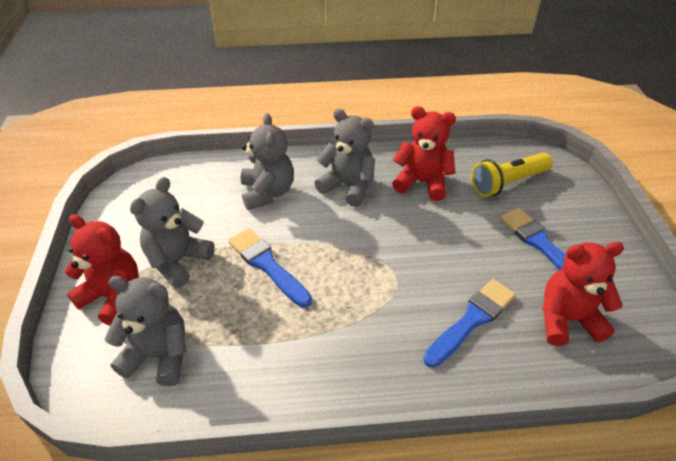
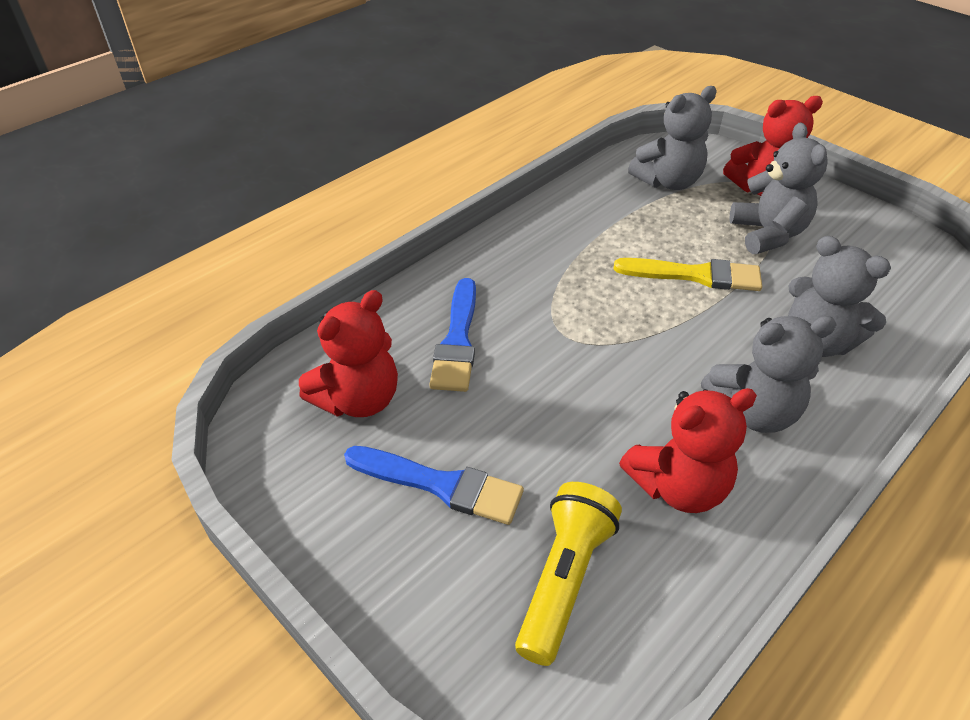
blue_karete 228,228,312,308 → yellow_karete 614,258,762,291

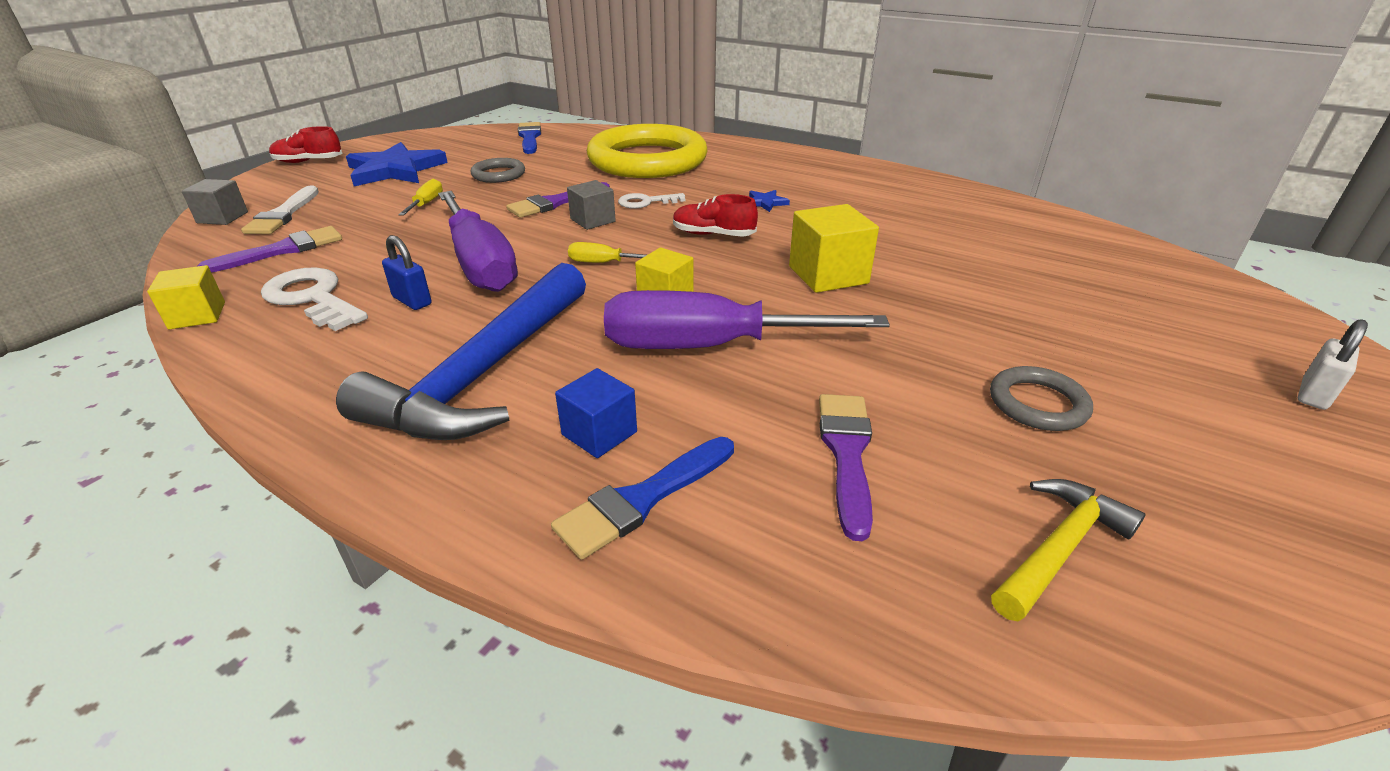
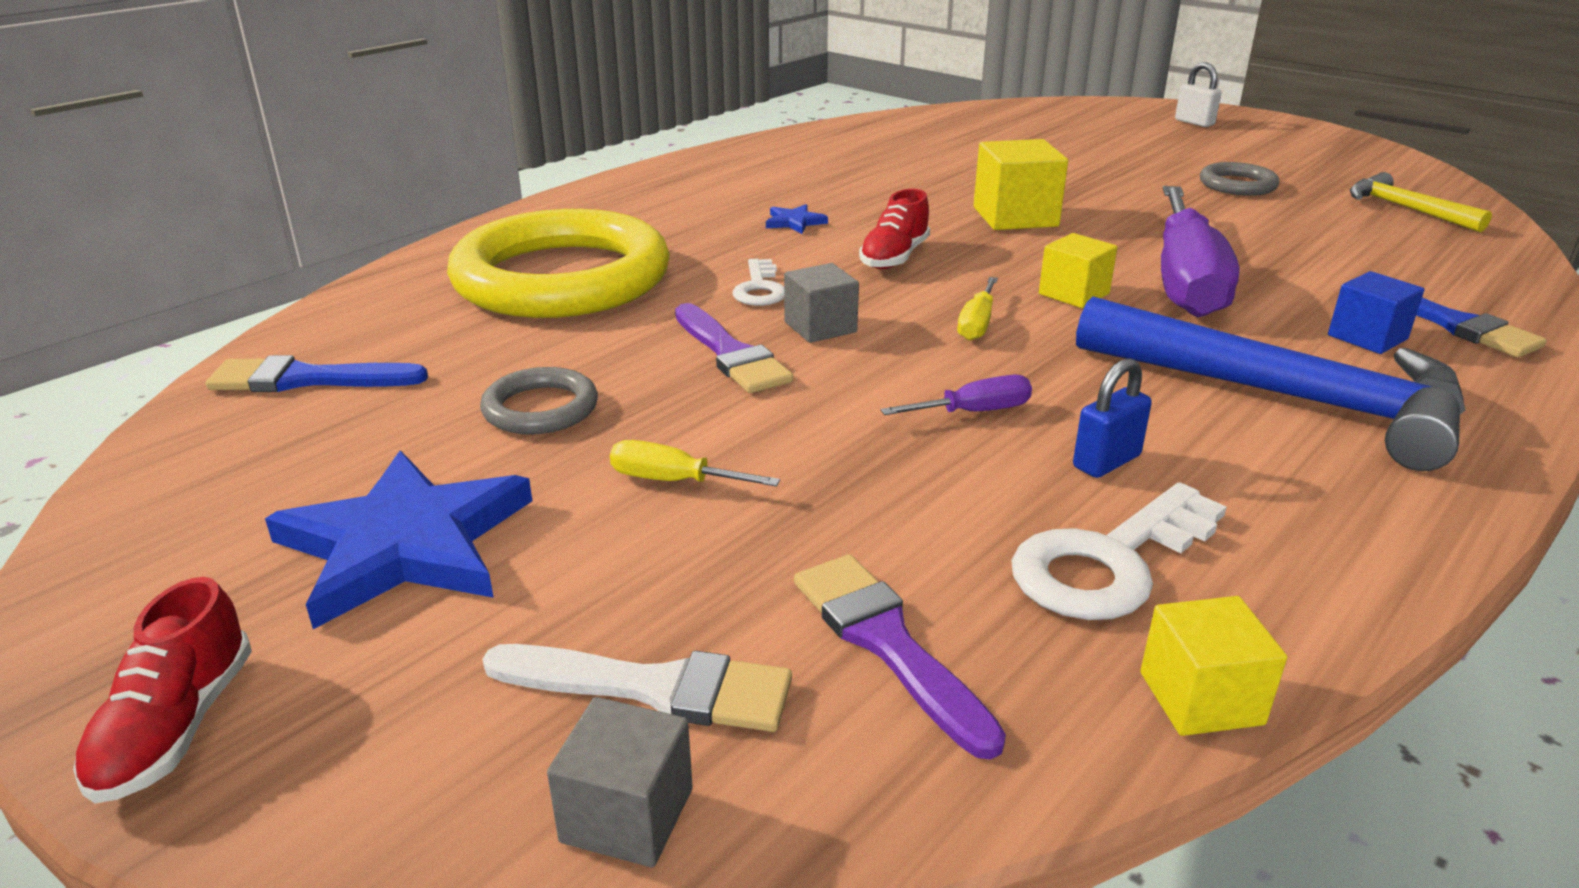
purple_karete 819,394,873,541 → -
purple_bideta 438,191,518,292 → purple_bideta 881,375,1032,415, x0.42

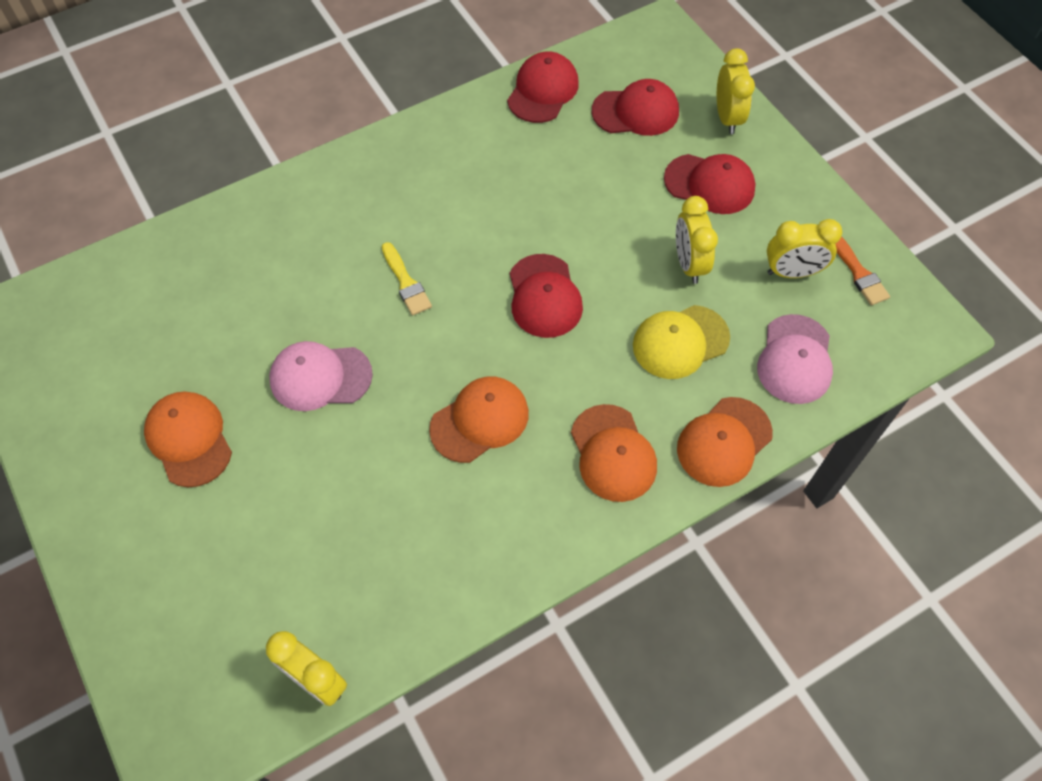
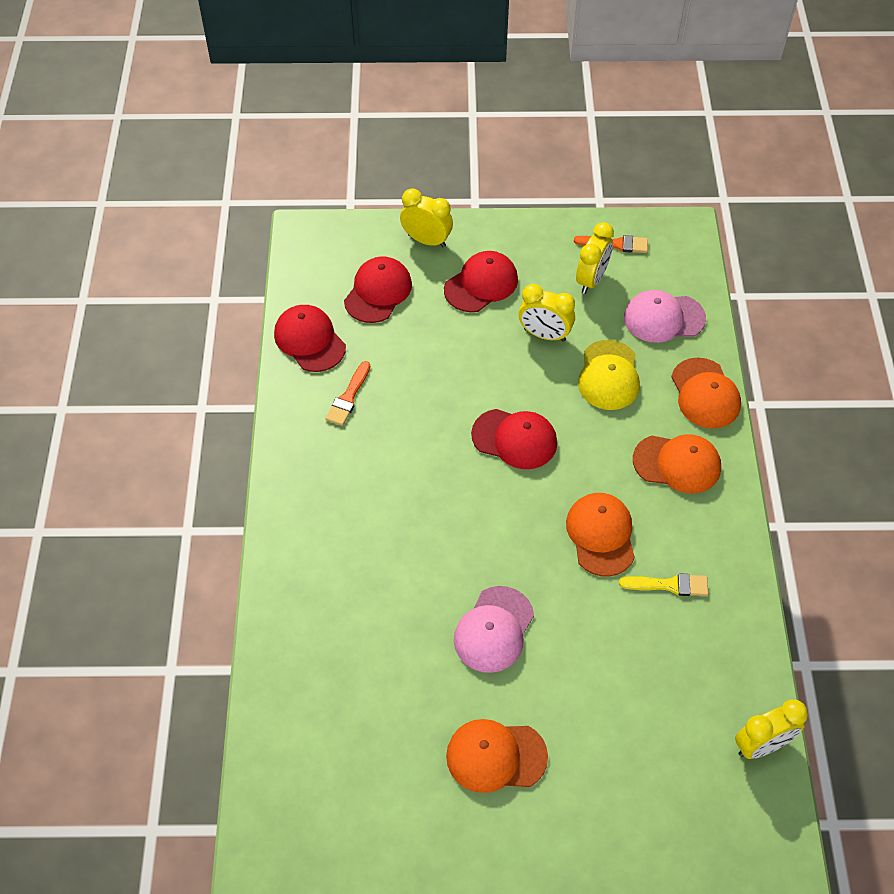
- → orange_karete 325,361,370,426
yellow_karete 382,242,432,315 → yellow_karete 619,573,708,596, move
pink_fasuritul 757,314,833,404 → pink_fasuritul 624,290,706,343, 135 degrees clockwise

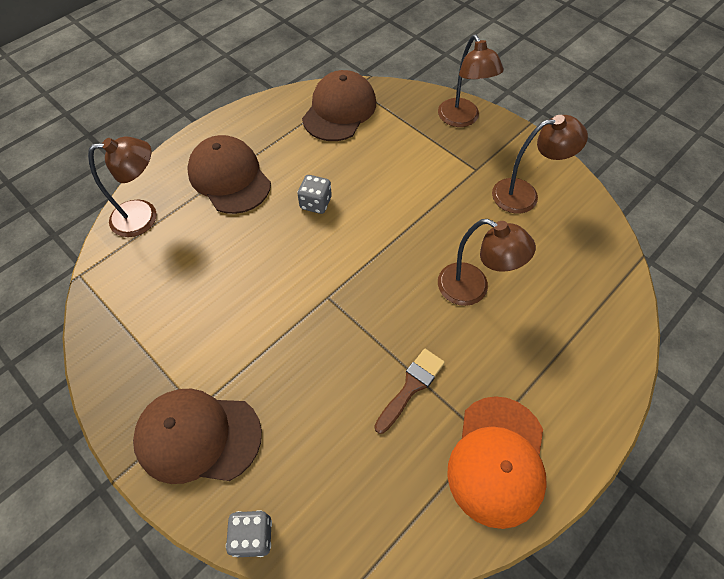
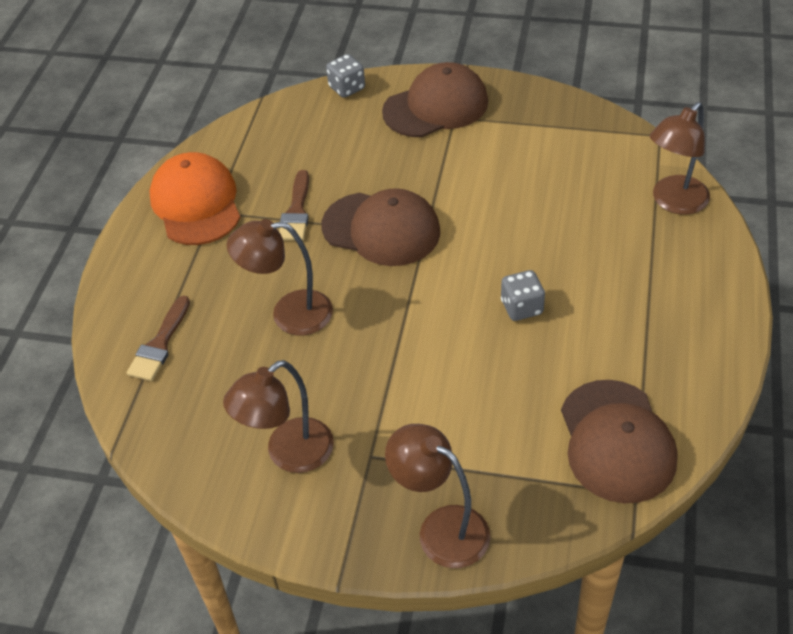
- → brown_karete 127,296,190,381
brown_fasuritul 187,135,271,214 → brown_fasuritul 322,188,440,266, move

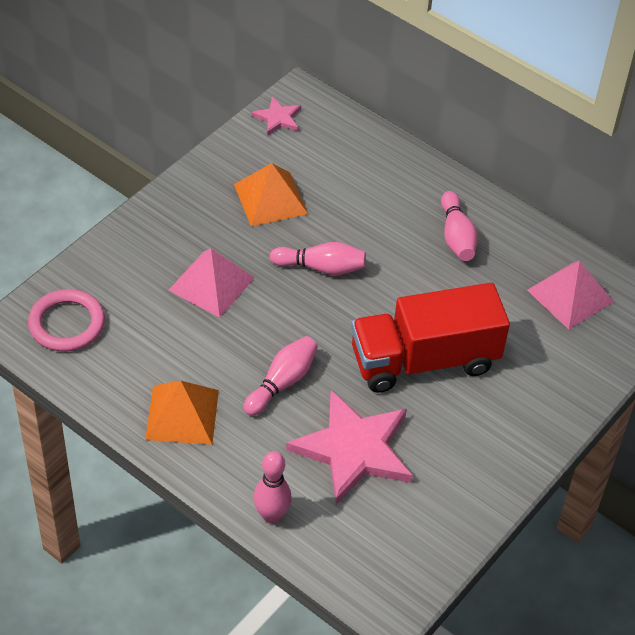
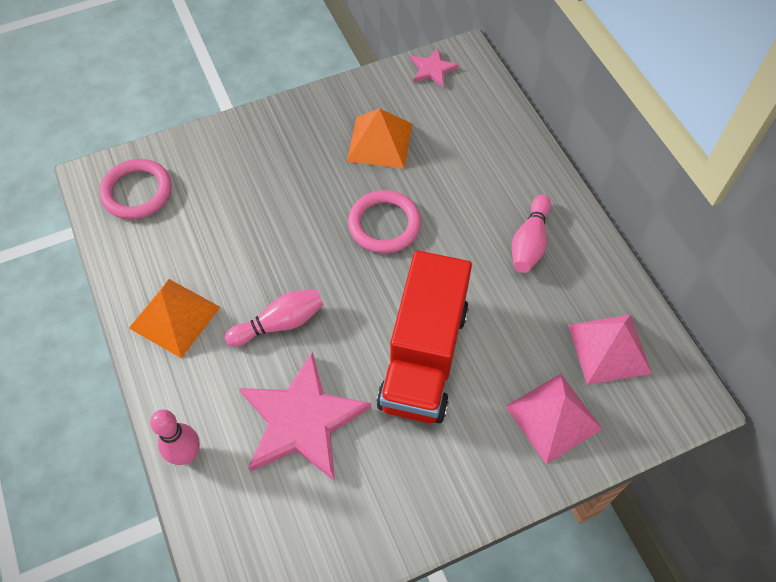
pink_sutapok 168,249,255,318 → pink_sutapok 505,374,602,464, move
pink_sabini 270,242,366,275 → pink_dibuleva 348,190,421,253
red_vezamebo 351,283,510,393 → red_vezamebo 376,251,472,423, 90 degrees counterclockwise

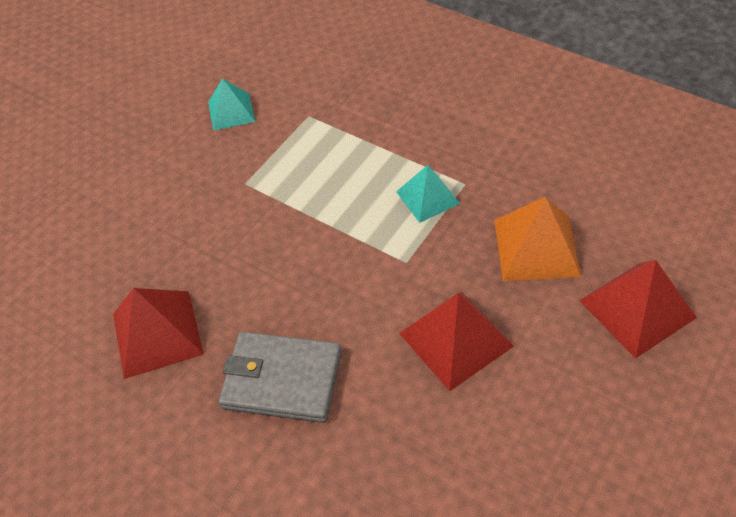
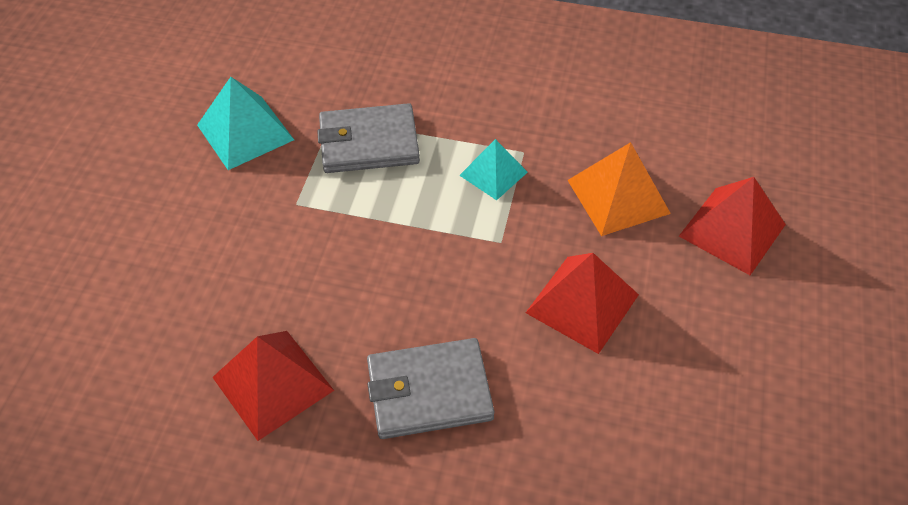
- → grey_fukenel 317,103,420,173
turquoise_sutapok 208,78,255,131 → turquoise_sutapok 197,77,294,170, x1.54

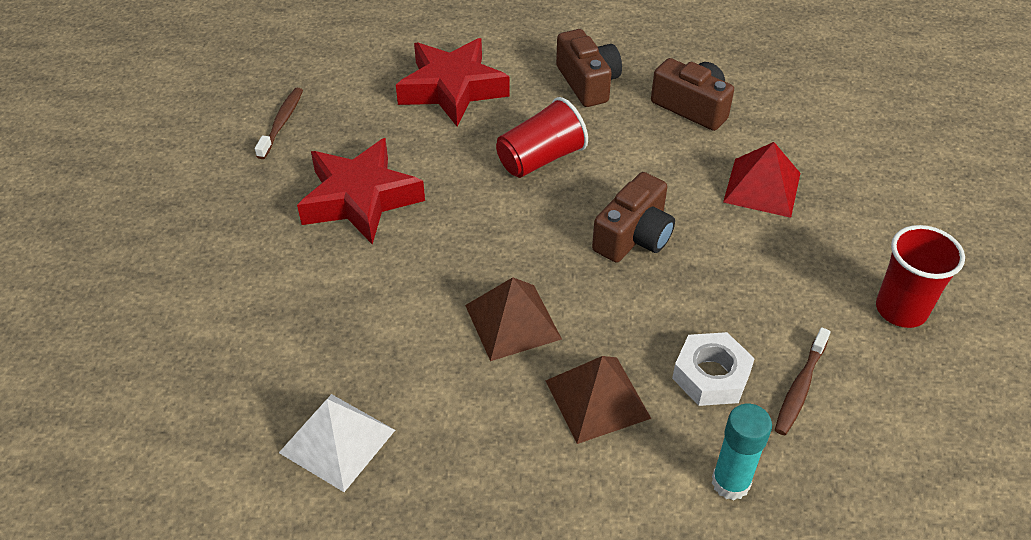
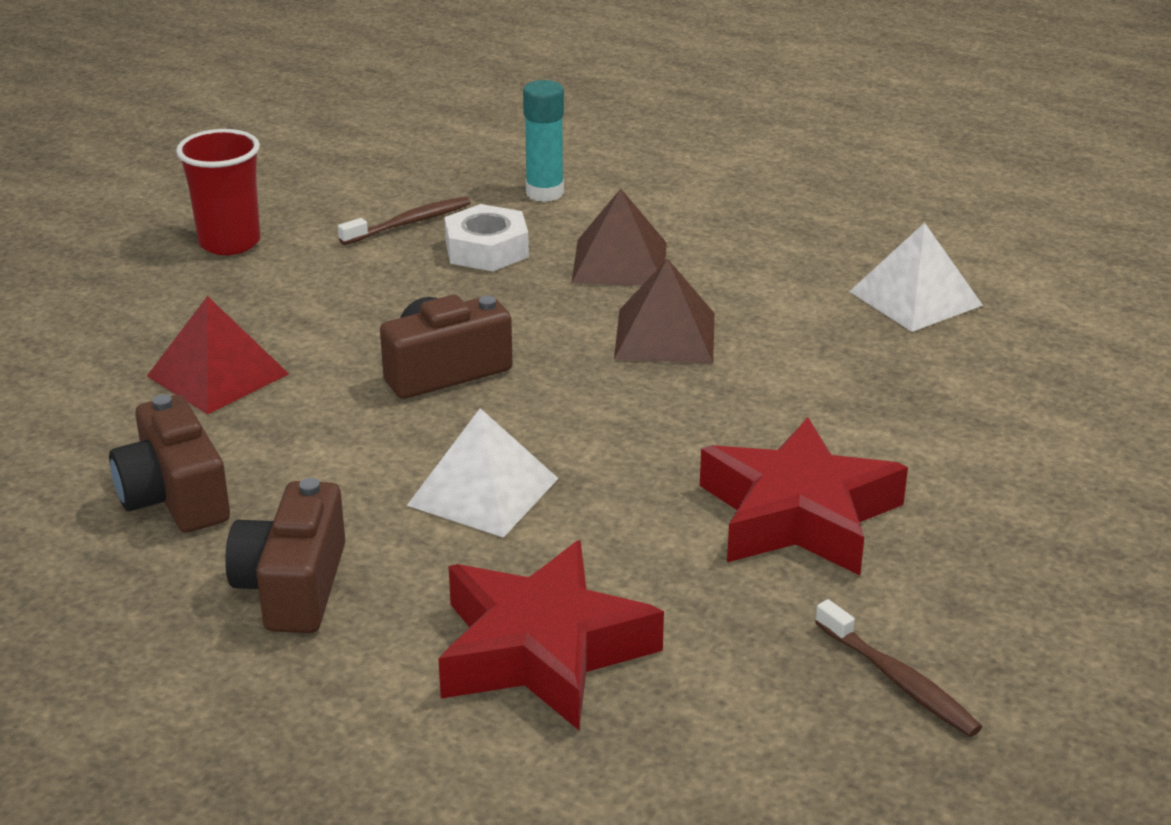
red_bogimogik 496,97,588,178 → white_sutapok 407,408,559,538
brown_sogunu 255,88,303,159 → brown_sogunu 815,599,982,737, 75 degrees counterclockwise

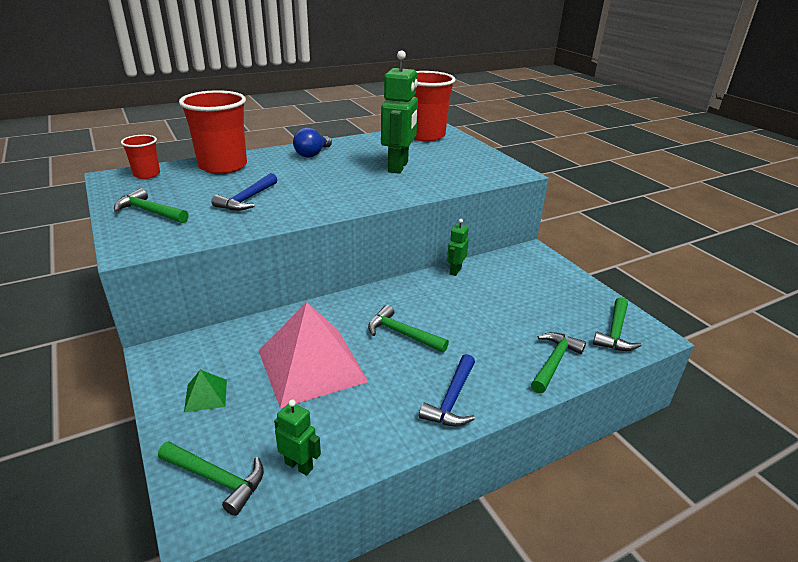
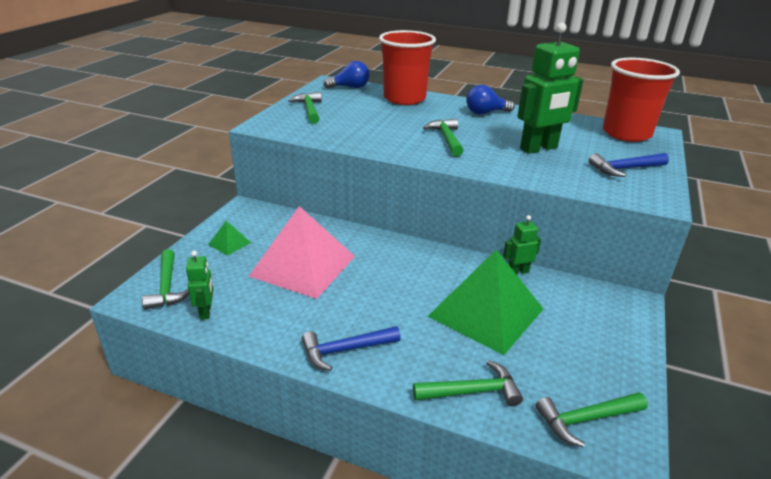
- → green_sutapok 428,250,543,355
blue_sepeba 211,173,277,211 → blue_sepeba 588,153,669,177, move
green_sepeba 368,305,449,353 → green_sepeba 423,118,464,156, move
red_bogimogik 121,135,160,179 → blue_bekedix 323,61,370,89

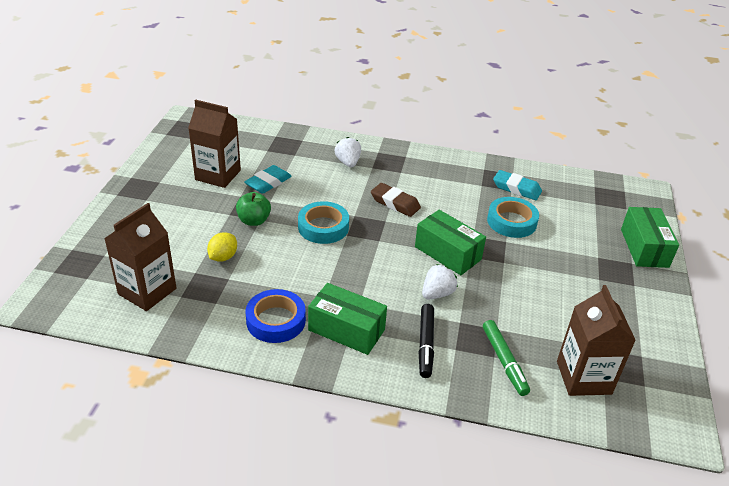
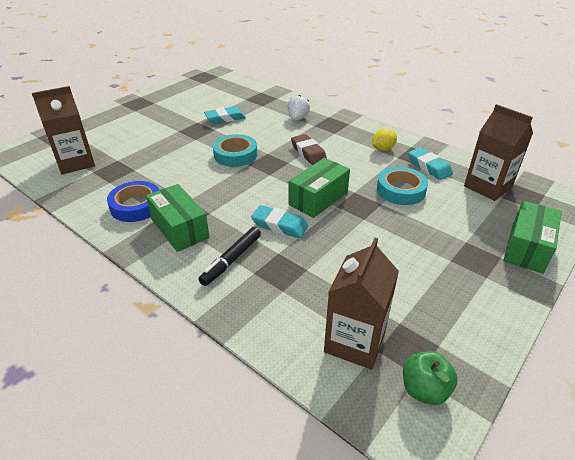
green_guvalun 483,320,530,396 → -
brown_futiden 188,100,241,188 → brown_futiden 464,104,533,201, move
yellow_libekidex 207,232,237,262 → yellow_libekidex 372,128,397,151, move
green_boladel 236,192,271,226 → green_boladel 403,351,457,405, move
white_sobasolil 422,264,458,300 → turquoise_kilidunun 251,205,308,238
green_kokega 415,210,486,275 → green_kokega 288,158,350,218, 60 degrees clockwise

